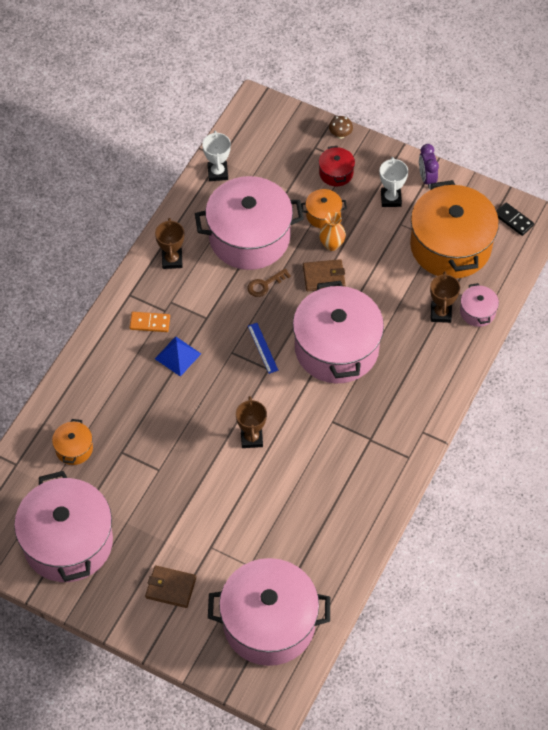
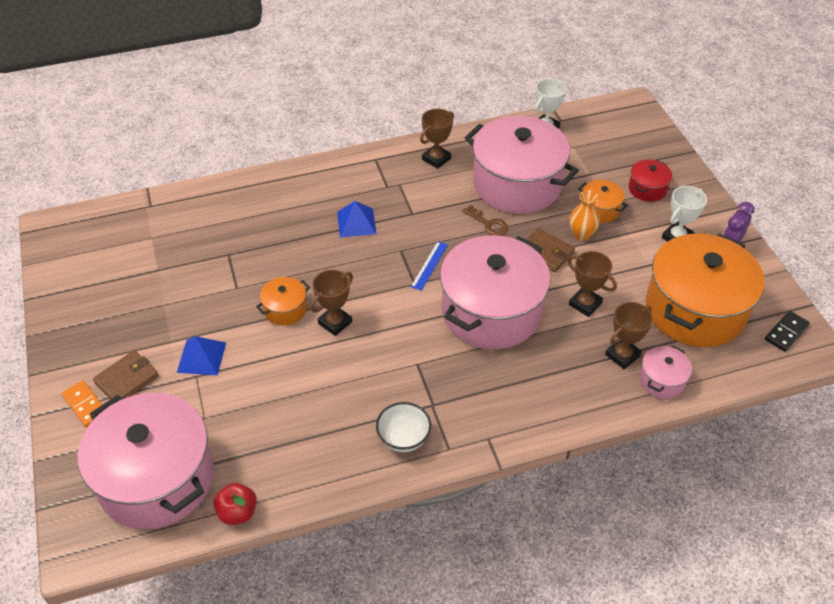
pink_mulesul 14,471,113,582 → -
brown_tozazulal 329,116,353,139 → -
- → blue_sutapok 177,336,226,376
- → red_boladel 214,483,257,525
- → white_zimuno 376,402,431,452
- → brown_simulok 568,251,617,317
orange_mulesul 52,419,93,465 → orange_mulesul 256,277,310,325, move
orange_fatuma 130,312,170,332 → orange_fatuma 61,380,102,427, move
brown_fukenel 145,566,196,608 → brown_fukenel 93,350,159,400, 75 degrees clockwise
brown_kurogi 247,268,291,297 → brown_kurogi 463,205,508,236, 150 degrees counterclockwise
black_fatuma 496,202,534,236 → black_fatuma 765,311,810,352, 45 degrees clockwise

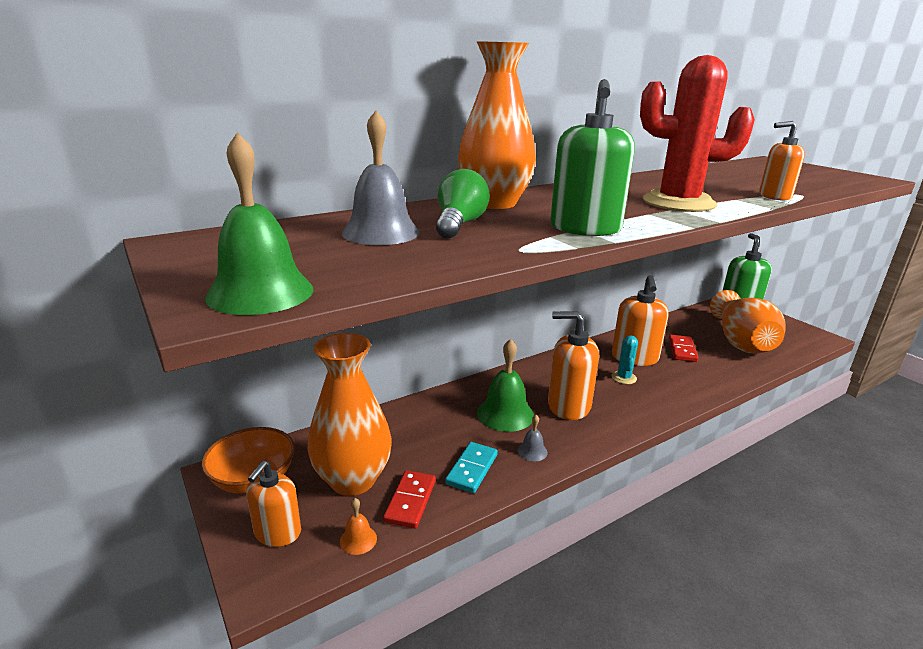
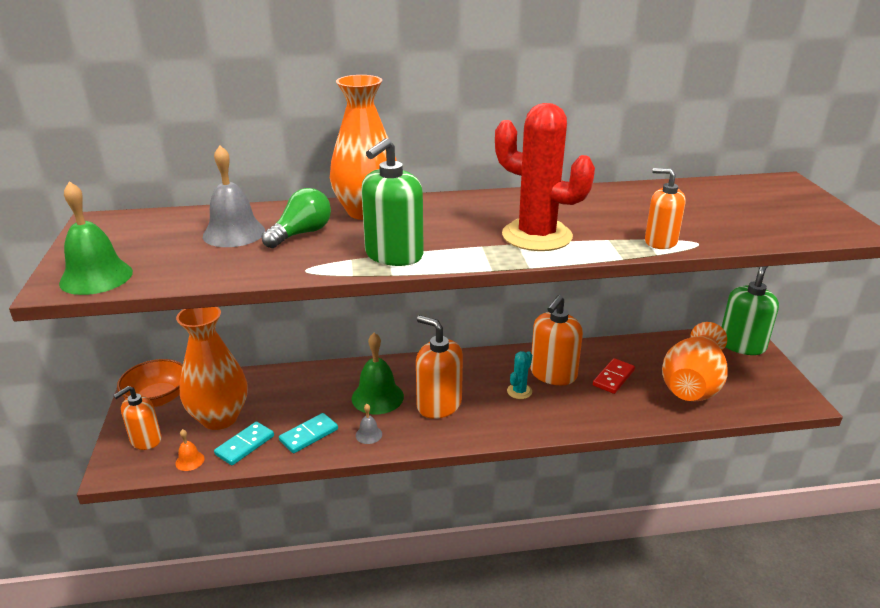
red_fatuma 383,470,436,529 → turquoise_fatuma 214,421,274,465

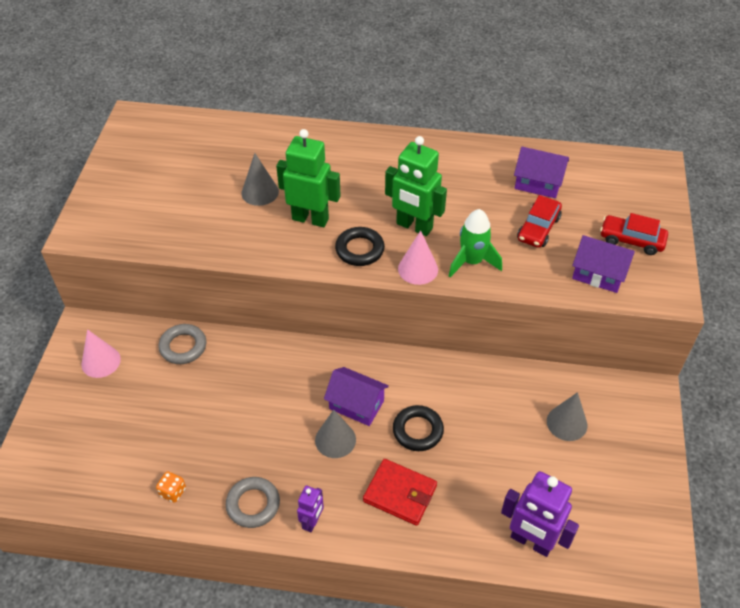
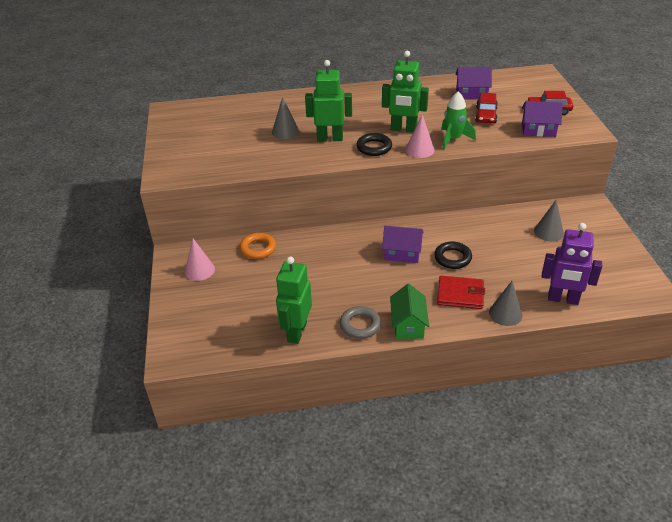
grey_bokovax 315,410,356,458 → grey_bokovax 489,281,522,326, move
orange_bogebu 156,471,186,503 → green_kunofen 276,256,312,344
purple_kunofen 297,486,324,532 → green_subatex 390,284,429,339
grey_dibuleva 159,324,206,364 → orange_dibuleva 240,233,276,259

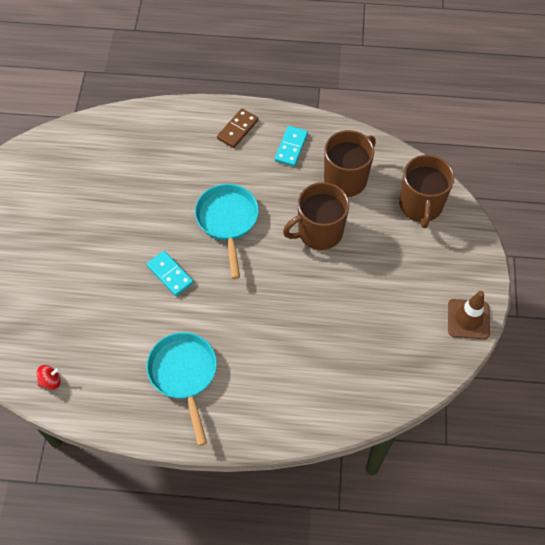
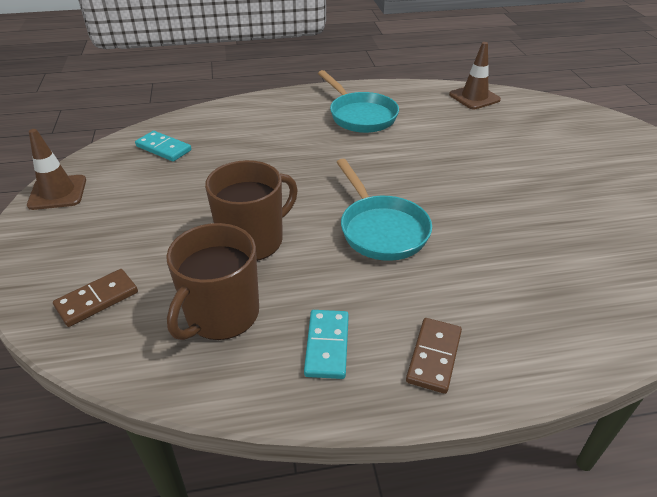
turquoise_fatuma 147,251,194,296 → turquoise_fatuma 135,131,191,161, move
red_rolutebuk 36,365,60,390 → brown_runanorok 449,42,501,109
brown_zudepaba 399,155,455,228 → brown_fatuma 53,269,138,327

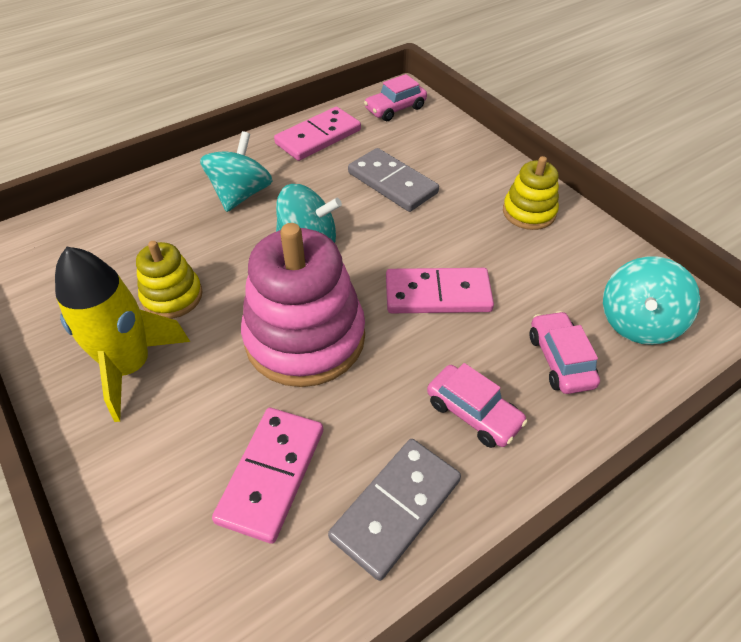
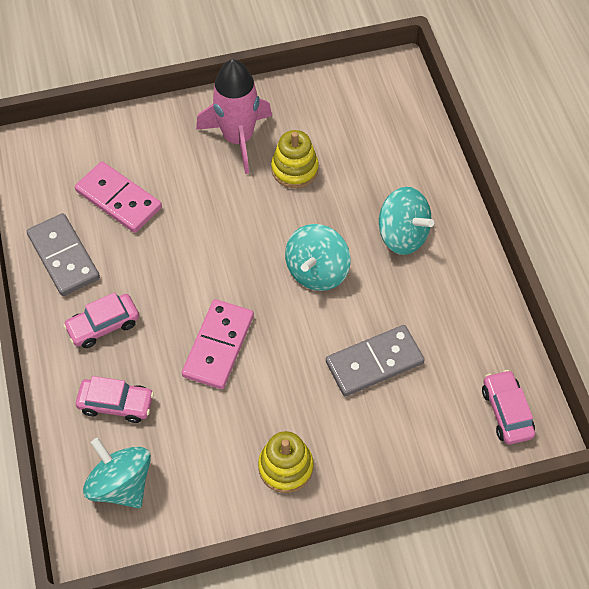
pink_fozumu 241,223,365,387 → -
pink_fatuma 274,107,361,161 → -
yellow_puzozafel 55,247,190,422 → pink_puzozafel 196,59,272,174

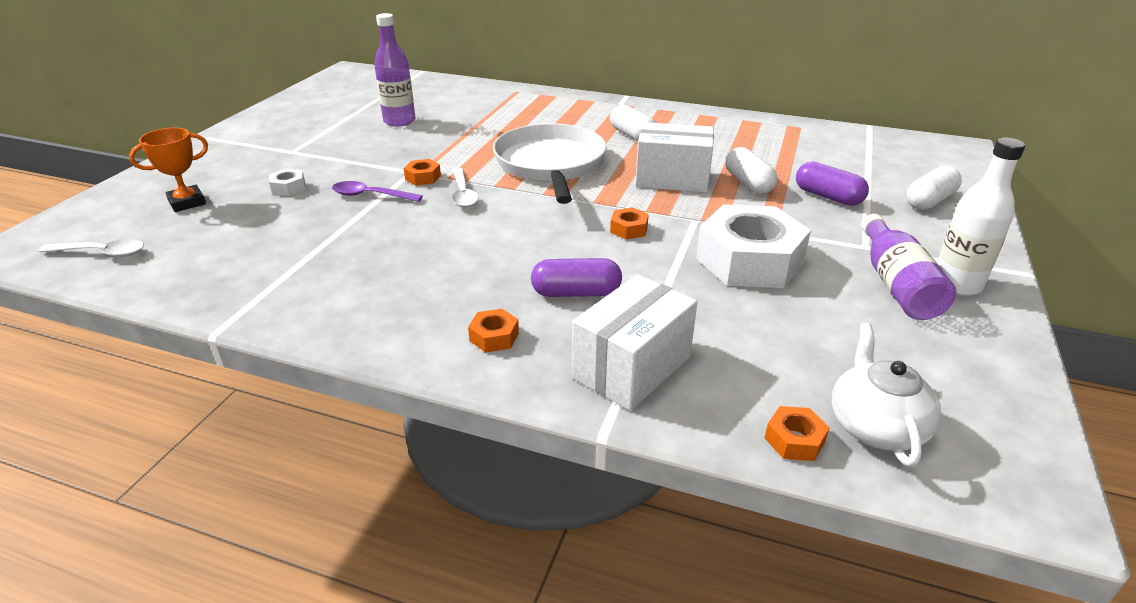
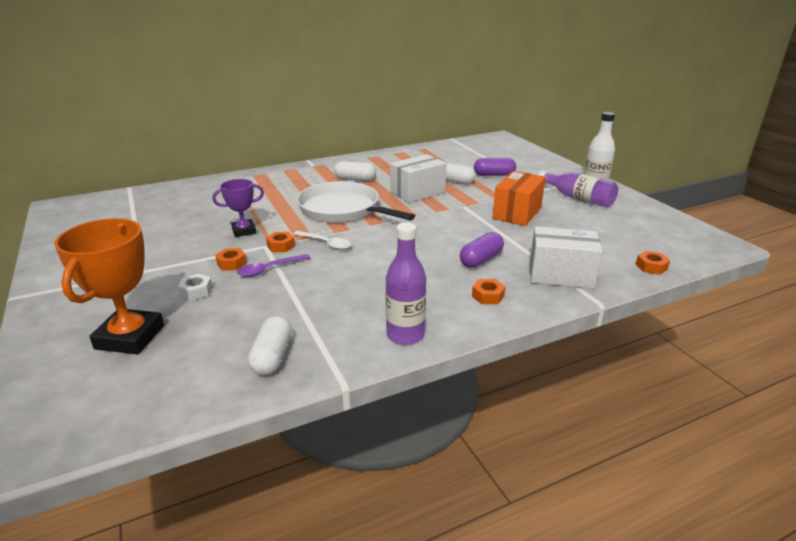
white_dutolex 39,239,144,257 → -
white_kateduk 832,323,942,467 → -
- → purple_simulok 212,179,264,237
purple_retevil 374,13,415,126 → purple_retevil 386,222,426,345, move
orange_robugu 610,207,649,240 → orange_robugu 215,248,247,271, move
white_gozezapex 906,166,962,210 → white_gozezapex 248,316,292,375, move
white_robugu 696,204,811,288 → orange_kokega 493,171,546,226
white_kokega 572,274,698,411 → white_kokega 530,227,603,289, 75 degrees counterclockwise
orange_simulok 129,128,208,212 → orange_simulok 54,218,164,354, x1.69

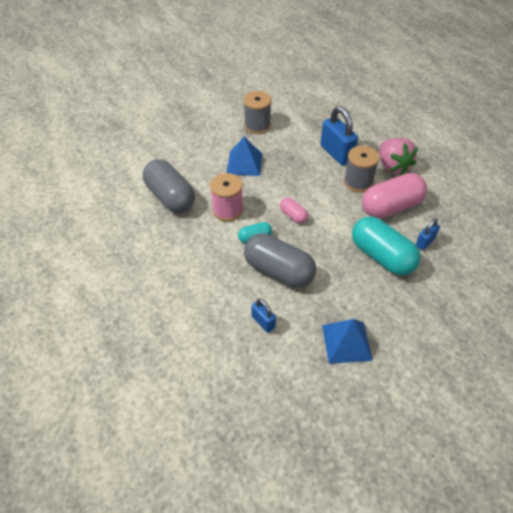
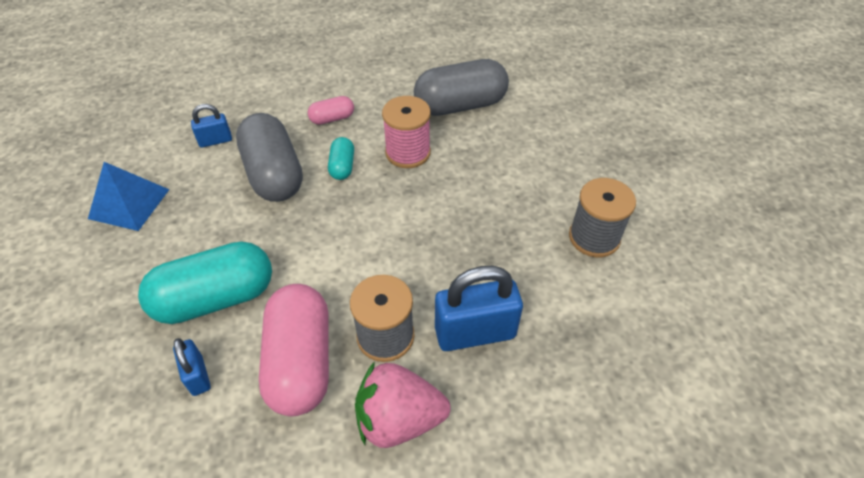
blue_sutapok 226,137,262,176 → -
pink_gozezapex 280,198,308,224 → pink_gozezapex 308,96,354,125, move
grey_gozezapex 244,234,316,288 → grey_gozezapex 236,113,303,202, 75 degrees counterclockwise

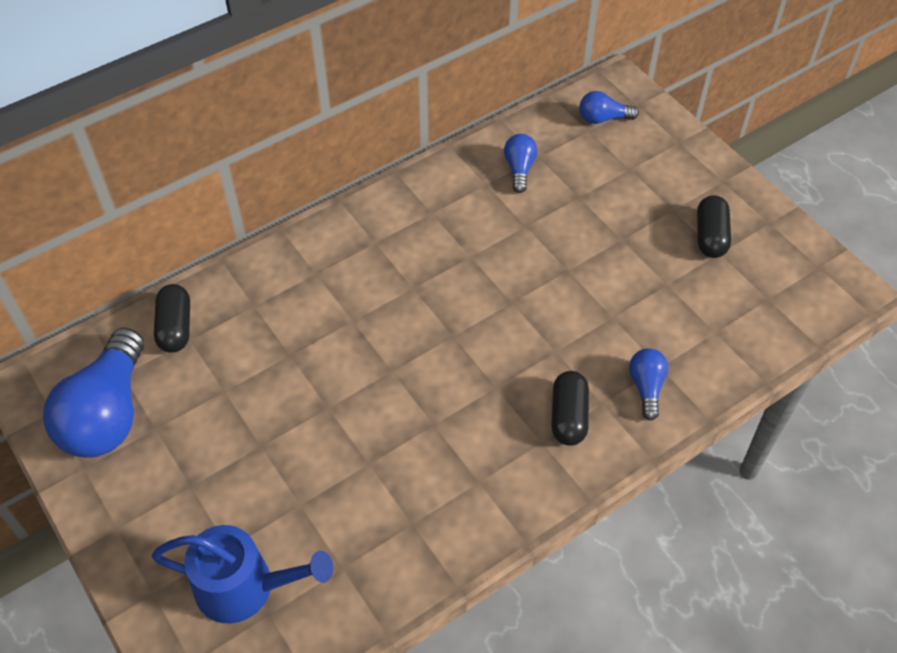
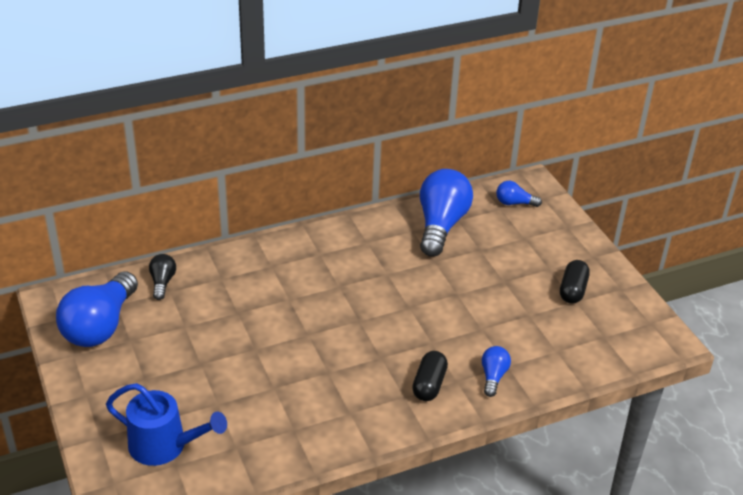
black_gozezapex 154,284,190,353 → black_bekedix 149,254,176,300
blue_bekedix 504,134,537,193 → blue_bekedix 420,169,473,256, x2.11

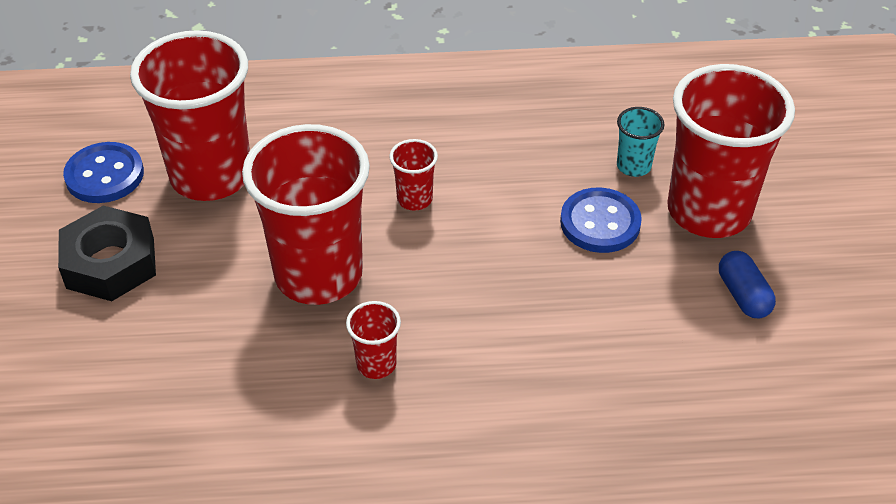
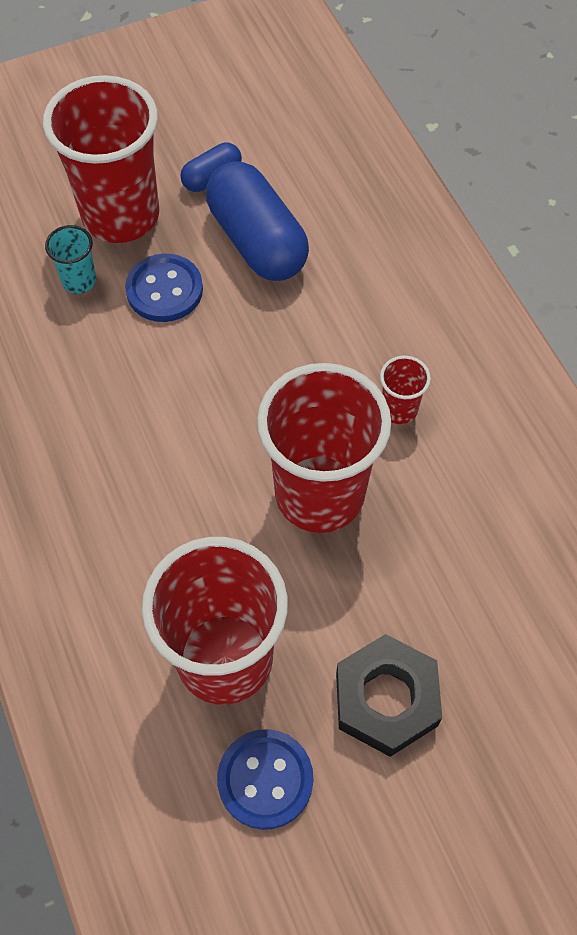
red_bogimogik 389,139,438,211 → -
- → blue_gozezapex 206,161,309,281

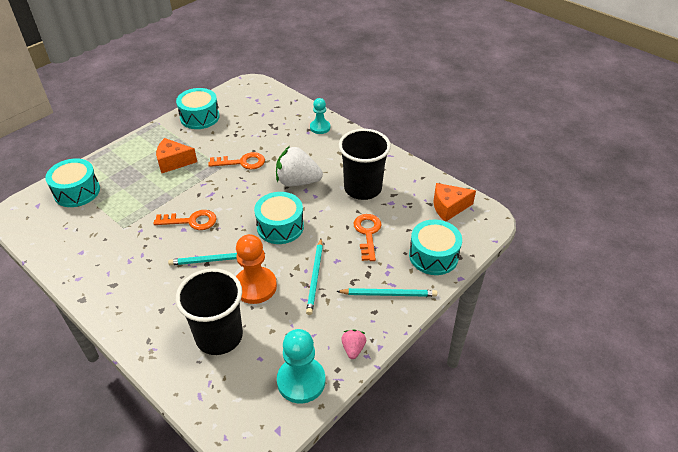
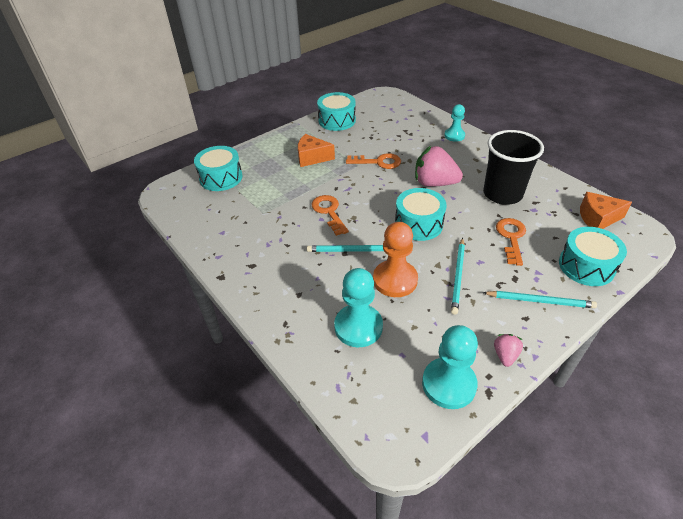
black_bogimogik 176,268,243,355 → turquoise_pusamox 334,268,383,347
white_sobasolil 276,146,323,186 → pink_sobasolil 415,146,463,187
orange_kurogi 154,210,216,230 → orange_kurogi 311,195,349,236, 120 degrees counterclockwise

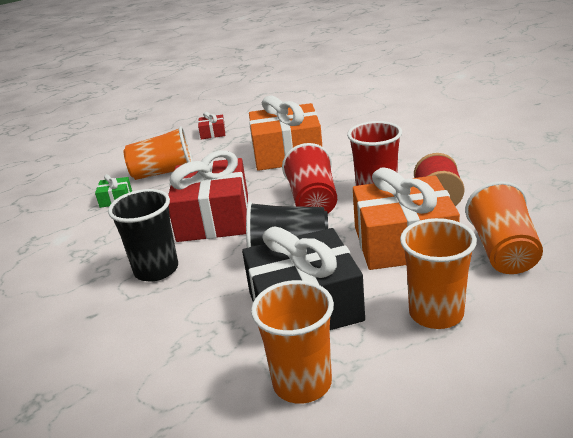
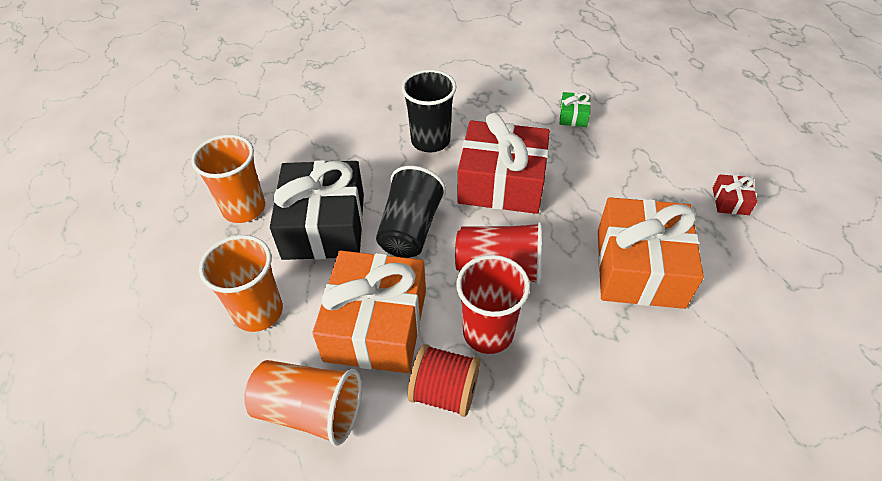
orange_bogimogik 124,126,193,180 → -

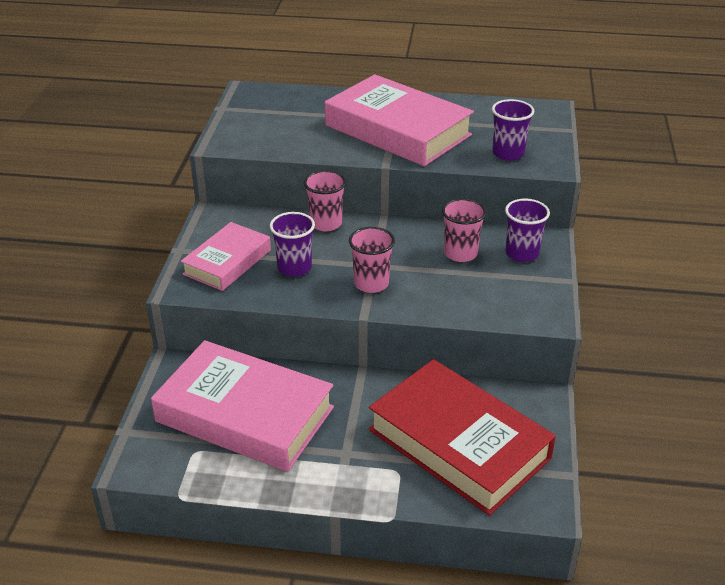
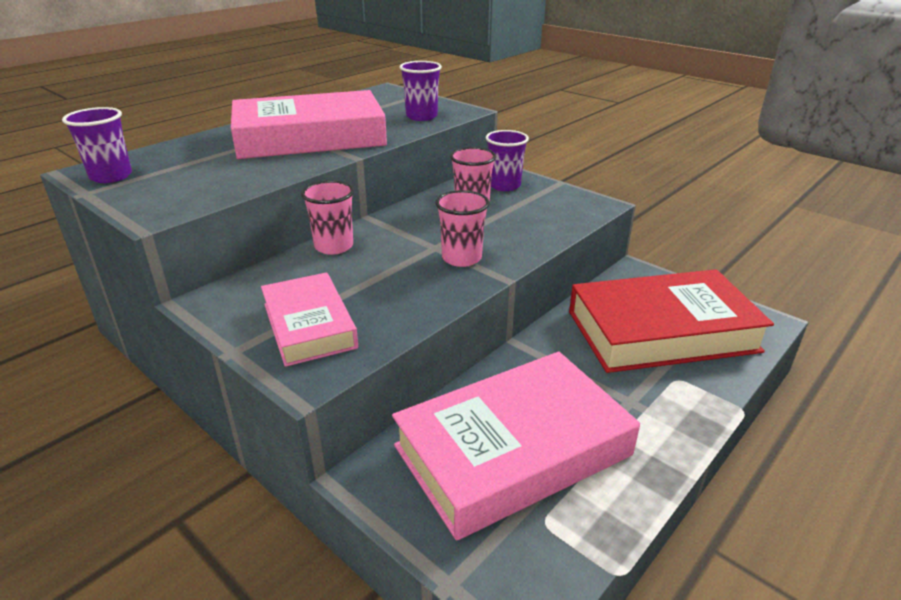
purple_bogimogik 270,212,315,277 → purple_bogimogik 62,107,132,183, move

